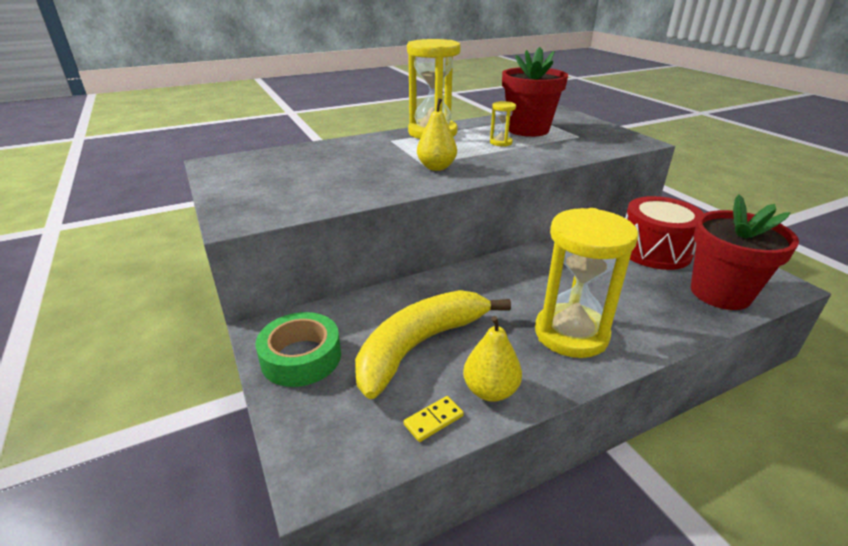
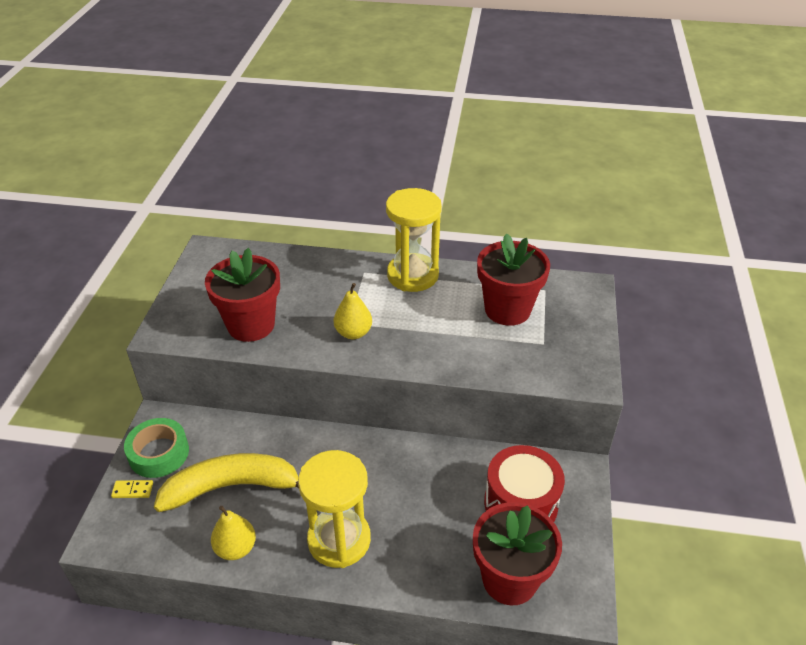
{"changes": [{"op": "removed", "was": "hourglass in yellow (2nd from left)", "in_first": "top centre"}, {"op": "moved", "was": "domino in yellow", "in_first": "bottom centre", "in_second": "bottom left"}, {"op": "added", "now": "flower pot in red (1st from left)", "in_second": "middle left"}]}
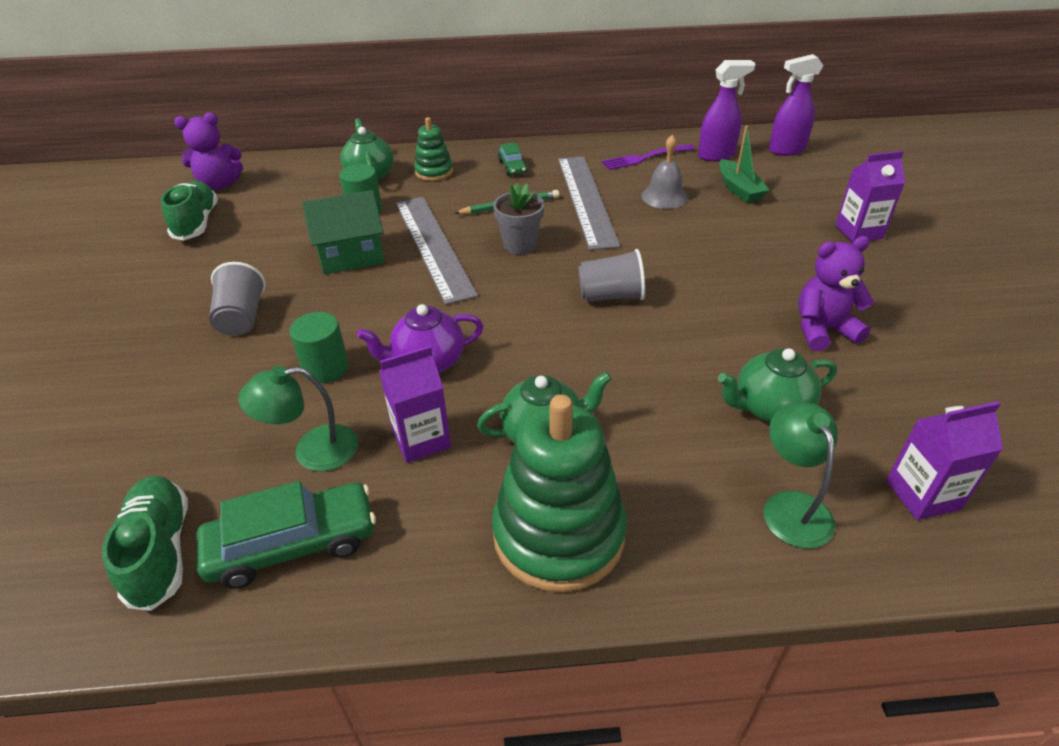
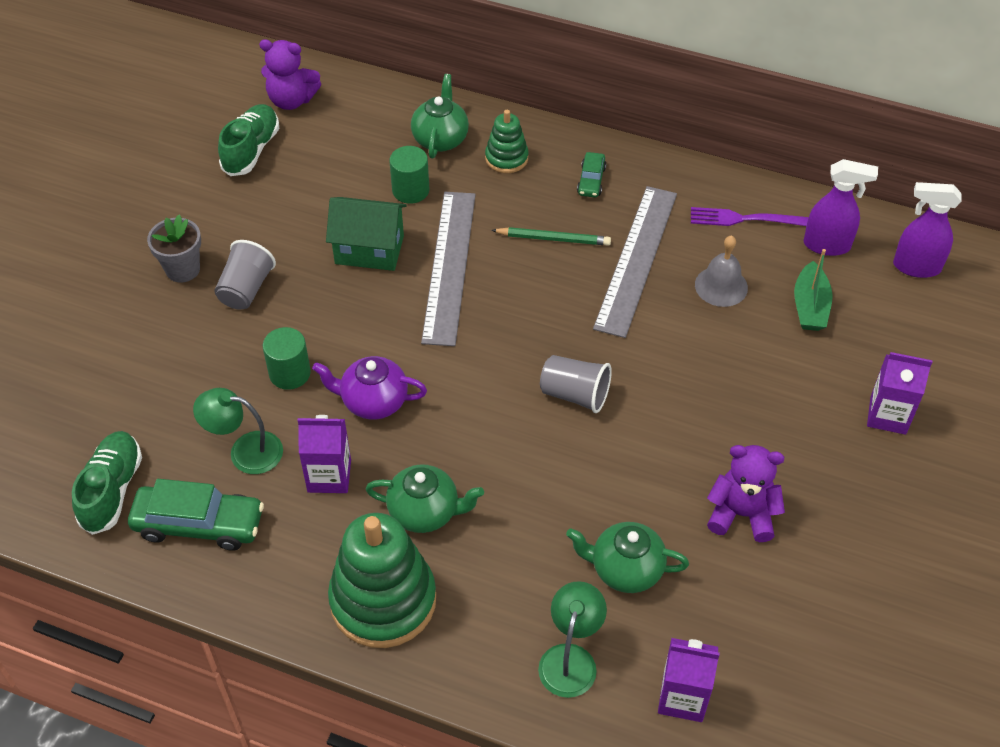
{"changes": [{"op": "moved", "was": "flower pot in grey", "in_first": "top centre", "in_second": "top left"}]}
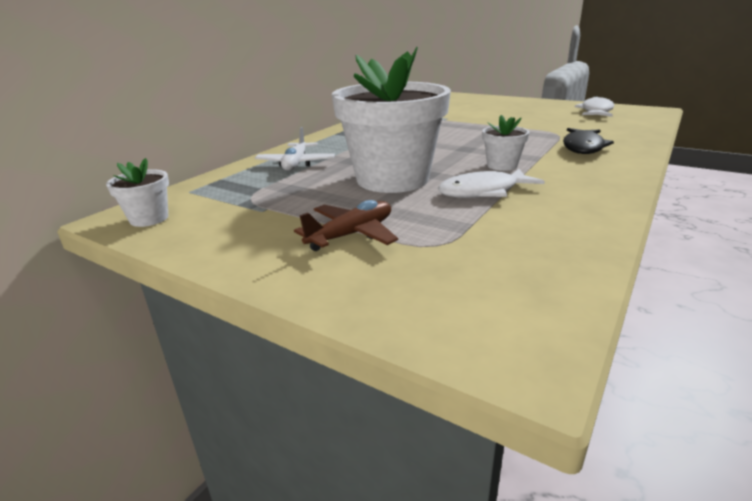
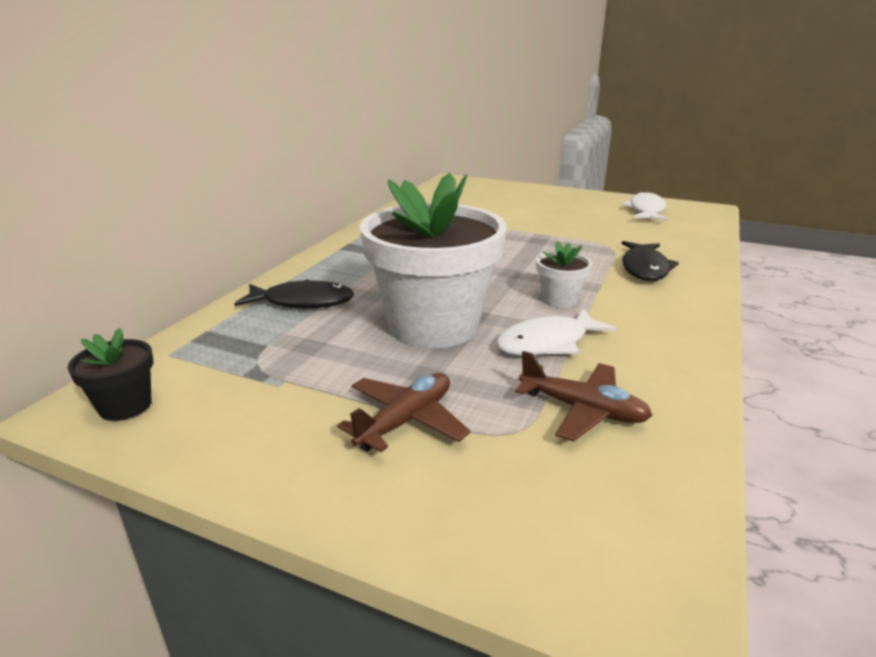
{"changes": [{"op": "replaced", "was": "plane in white", "now": "fish in black (1st from left)", "in_first": "top centre", "in_second": "centre"}, {"op": "recoloured", "was": "flower pot in white (1st from left)", "now": "flower pot in black", "in_first": "middle left", "in_second": "middle left"}, {"op": "added", "now": "plane in brown (2nd from left)", "in_second": "middle right"}]}
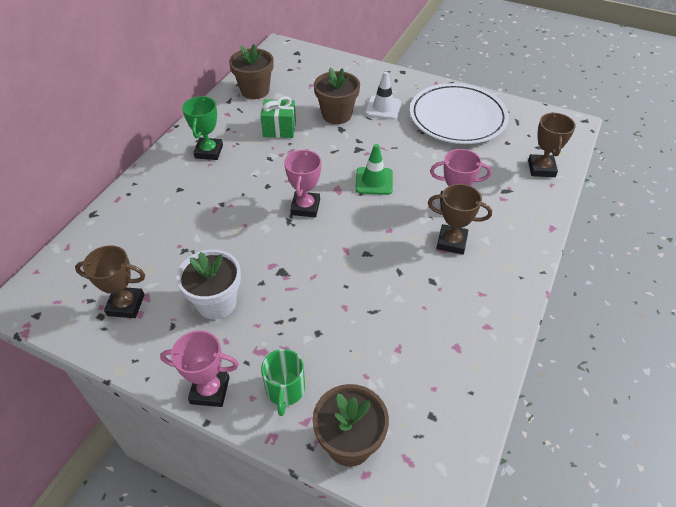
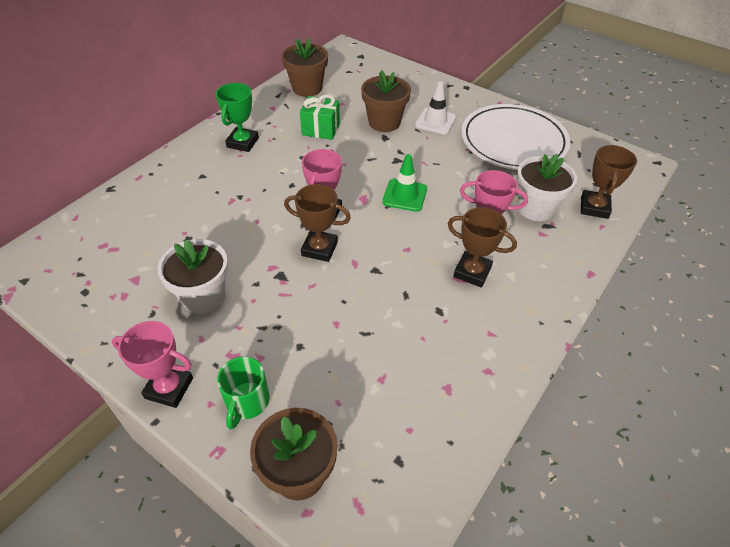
{"changes": [{"op": "moved", "was": "trophy in brown (1st from left)", "in_first": "middle left", "in_second": "centre"}, {"op": "added", "now": "flower pot in white (2nd from left)", "in_second": "middle right"}]}
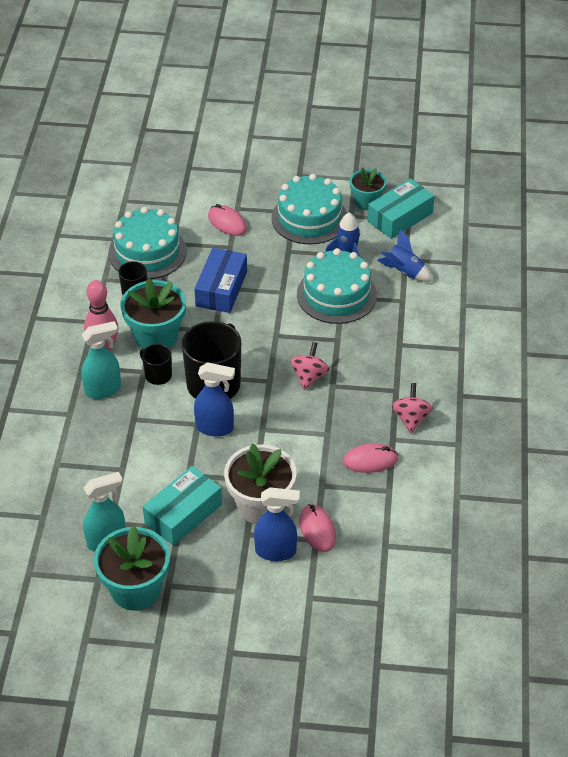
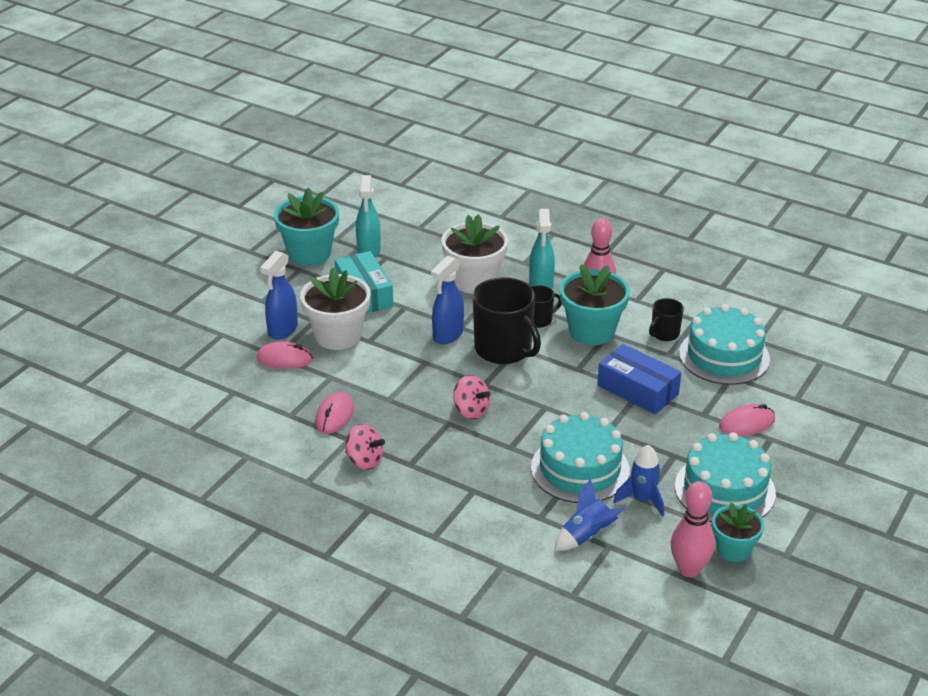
{"changes": [{"op": "replaced", "was": "box in turquoise (2nd from left)", "now": "bowling pin in pink (2nd from left)", "in_first": "top right", "in_second": "bottom right"}, {"op": "added", "now": "flower pot in white (2nd from left)", "in_second": "centre"}]}
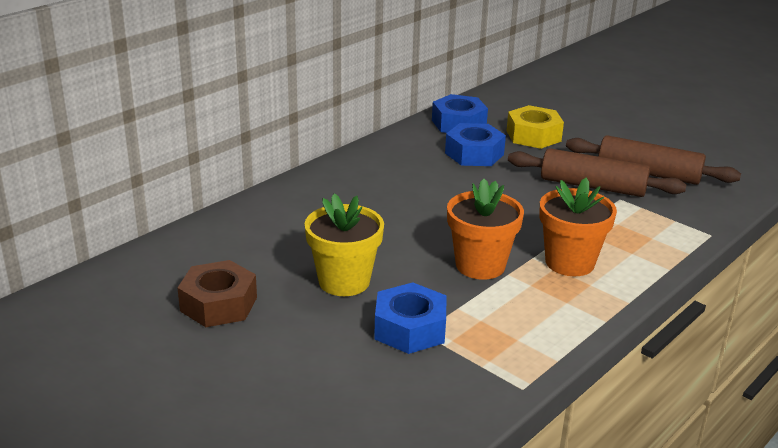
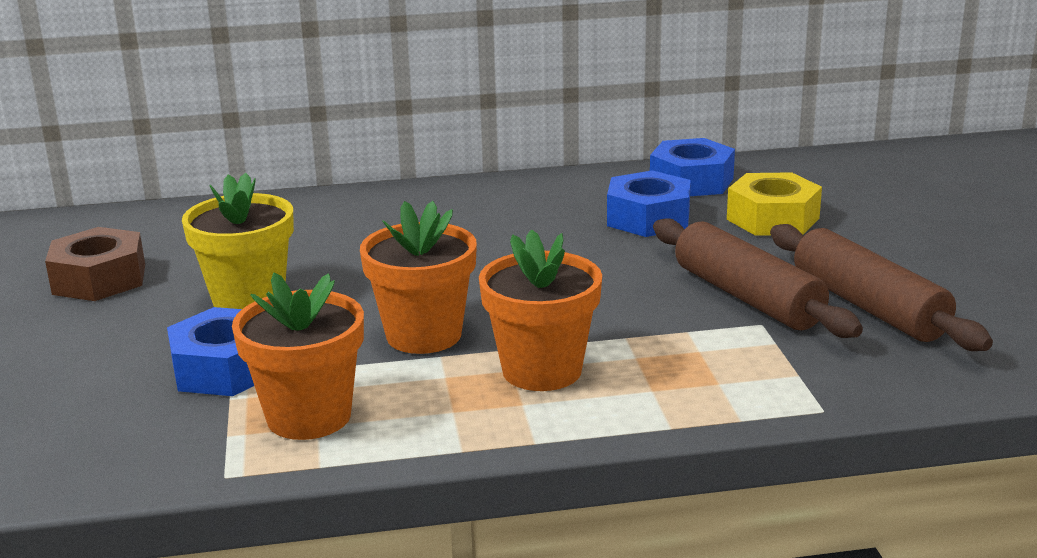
{"changes": [{"op": "added", "now": "flower pot in orange (1st from left)", "in_second": "middle left"}]}
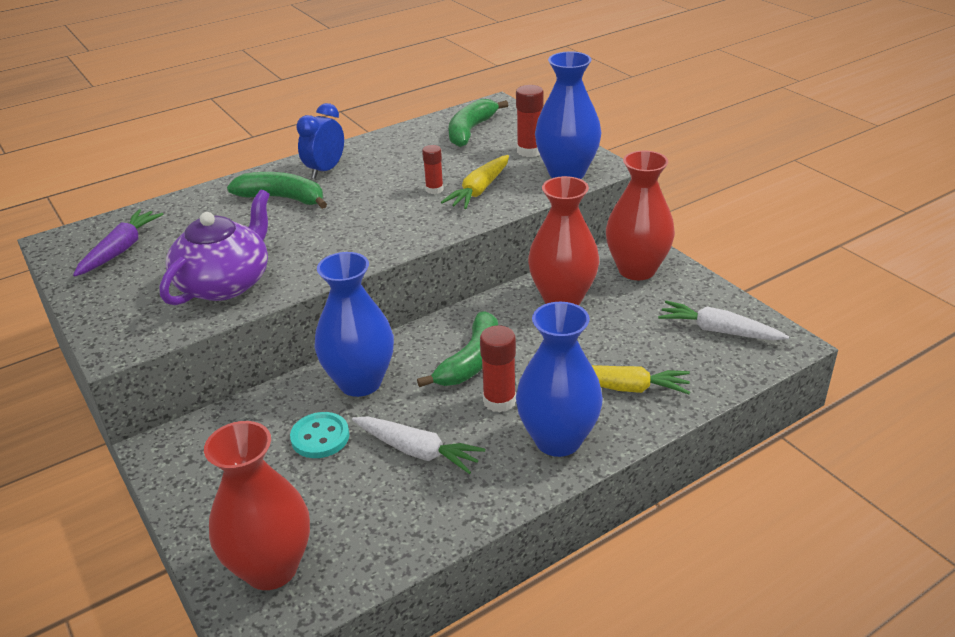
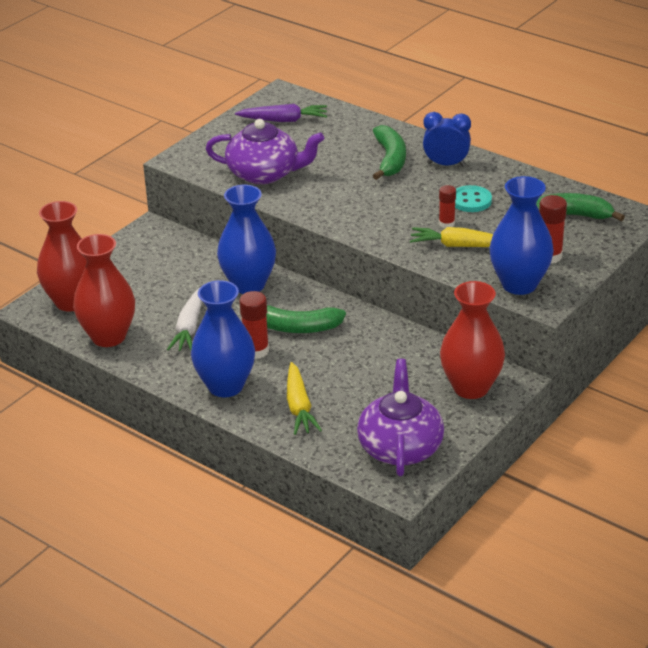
{"changes": [{"op": "moved", "was": "vase in red (2nd from left)", "in_first": "centre", "in_second": "middle left"}, {"op": "replaced", "was": "carrot in white (2nd from left)", "now": "teapot in purple (2nd from left)", "in_first": "middle right", "in_second": "centre"}, {"op": "moved", "was": "button in turquoise", "in_first": "bottom centre", "in_second": "top right"}]}
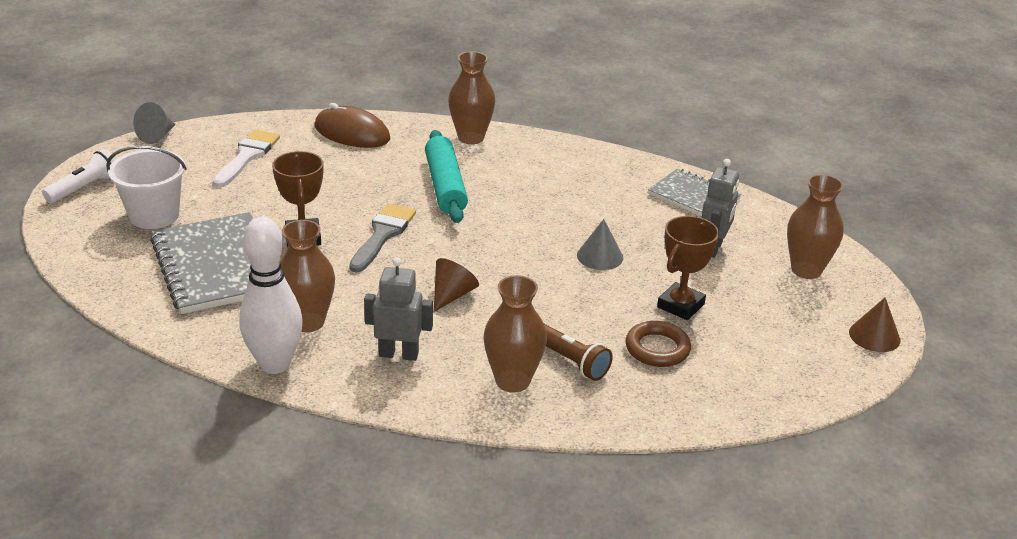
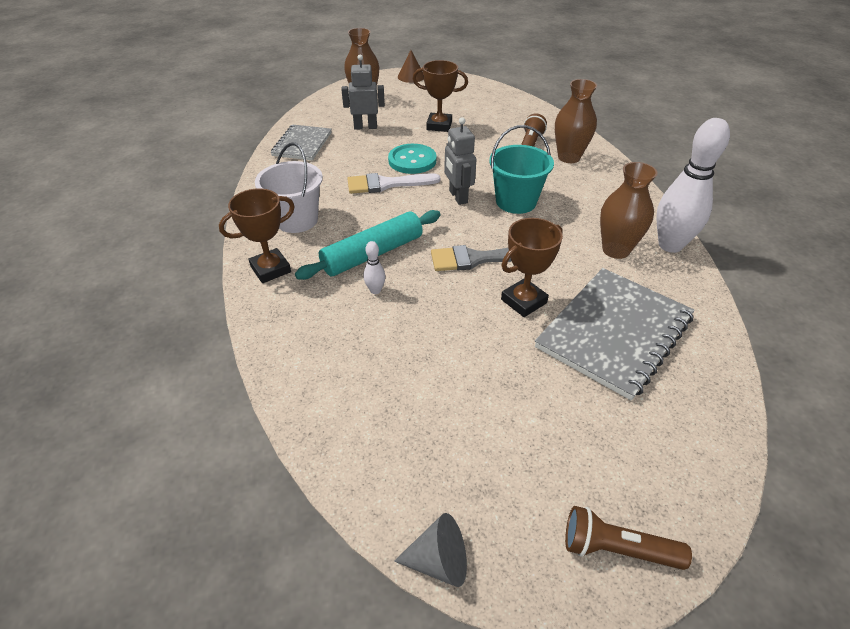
{"changes": [{"op": "replaced", "was": "vase in brown (2nd from left)", "now": "trophy in brown (1st from left)", "in_first": "top centre", "in_second": "middle left"}, {"op": "removed", "was": "mouse in brown", "in_first": "top centre"}, {"op": "moved", "was": "brush in white", "in_first": "top left", "in_second": "top centre"}, {"op": "moved", "was": "bucket in white", "in_first": "middle left", "in_second": "top centre"}, {"op": "recoloured", "was": "flashlight in white", "now": "flashlight in brown (2nd from left)", "in_first": "top left", "in_second": "bottom right"}, {"op": "replaced", "was": "cone in grey (2nd from left)", "now": "button in turquoise", "in_first": "centre", "in_second": "top centre"}, {"op": "moved", "was": "robot in grey (1st from left in the first image)", "now": "robot in grey (2nd from left)", "in_first": "centre", "in_second": "top centre"}, {"op": "replaced", "was": "cone in brown (1st from left)", "now": "bucket in turquoise", "in_first": "centre", "in_second": "top centre"}, {"op": "removed", "was": "ring in brown", "in_first": "centre"}, {"op": "added", "now": "bowling pin in white (1st from left)", "in_second": "centre"}]}
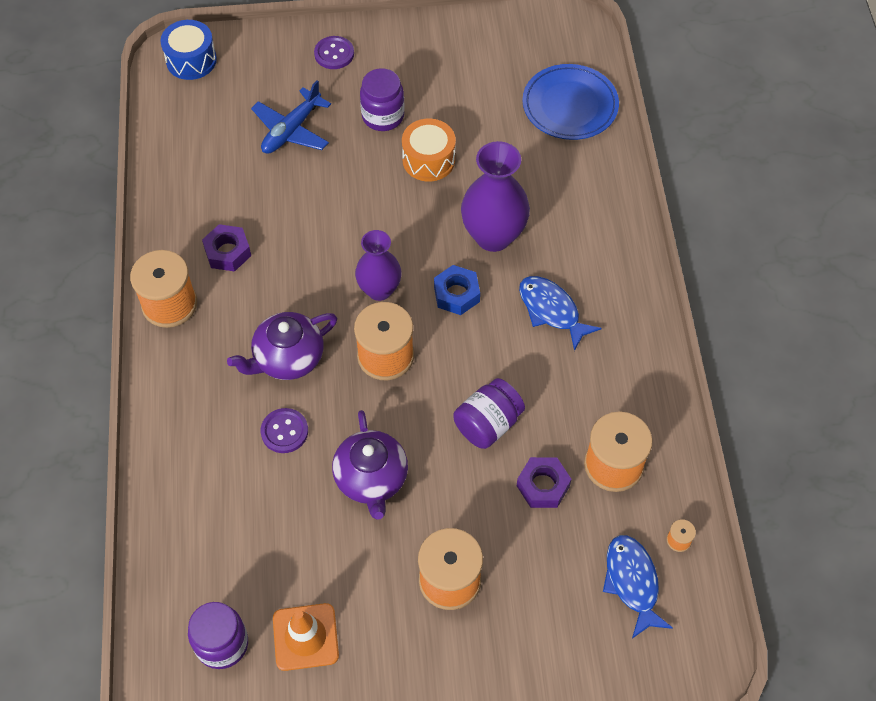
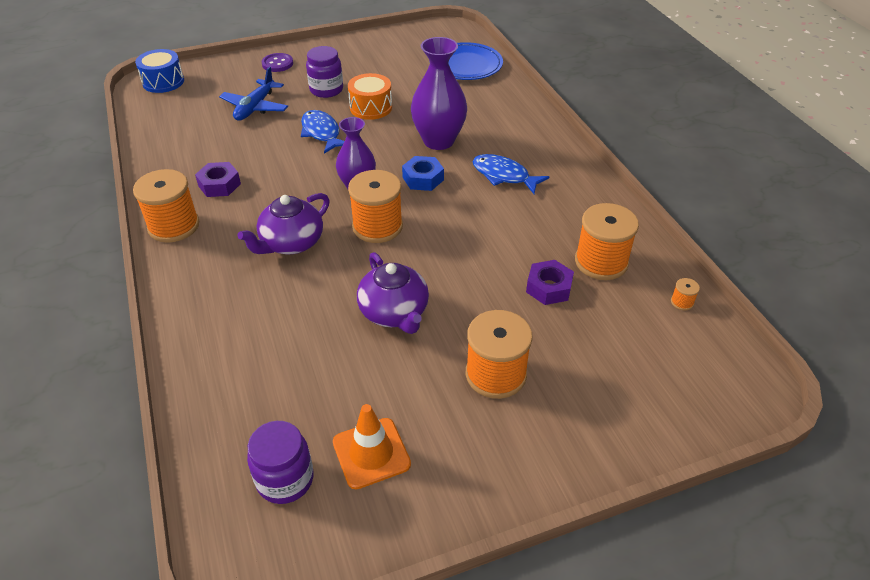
{"changes": [{"op": "removed", "was": "jar in purple (3rd from left)", "in_first": "centre"}, {"op": "removed", "was": "button in purple (1st from left)", "in_first": "middle left"}, {"op": "moved", "was": "fish in blue (2nd from left in the first image)", "now": "fish in blue (1st from left)", "in_first": "bottom right", "in_second": "top centre"}]}
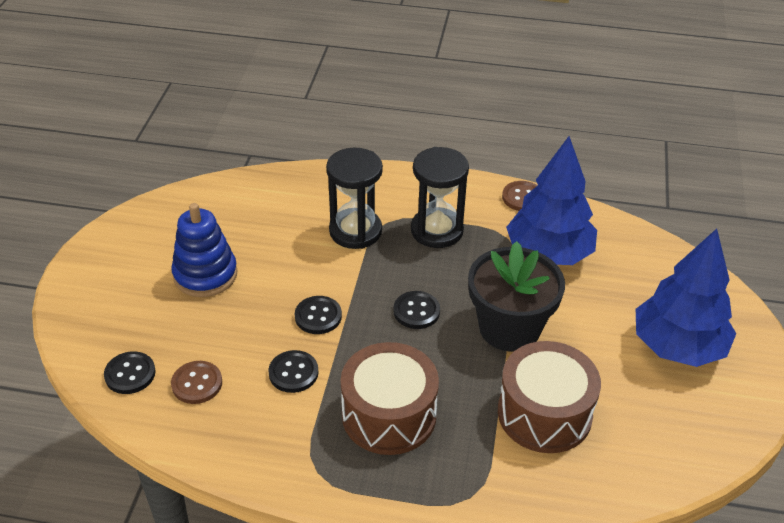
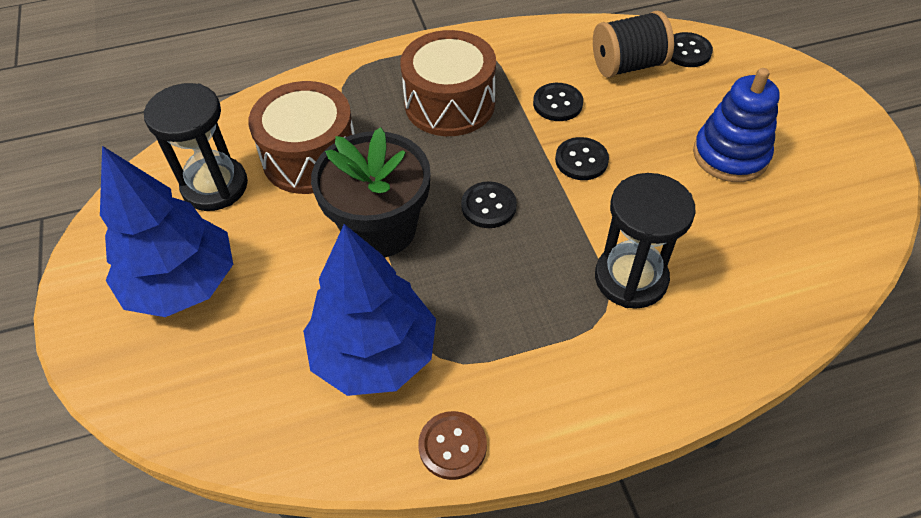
{"changes": [{"op": "moved", "was": "hourglass in black (2nd from left in the first image)", "now": "hourglass in black (1st from left)", "in_first": "centre", "in_second": "top left"}, {"op": "replaced", "was": "button in brown (1st from left)", "now": "spool in black", "in_first": "bottom left", "in_second": "top right"}]}
